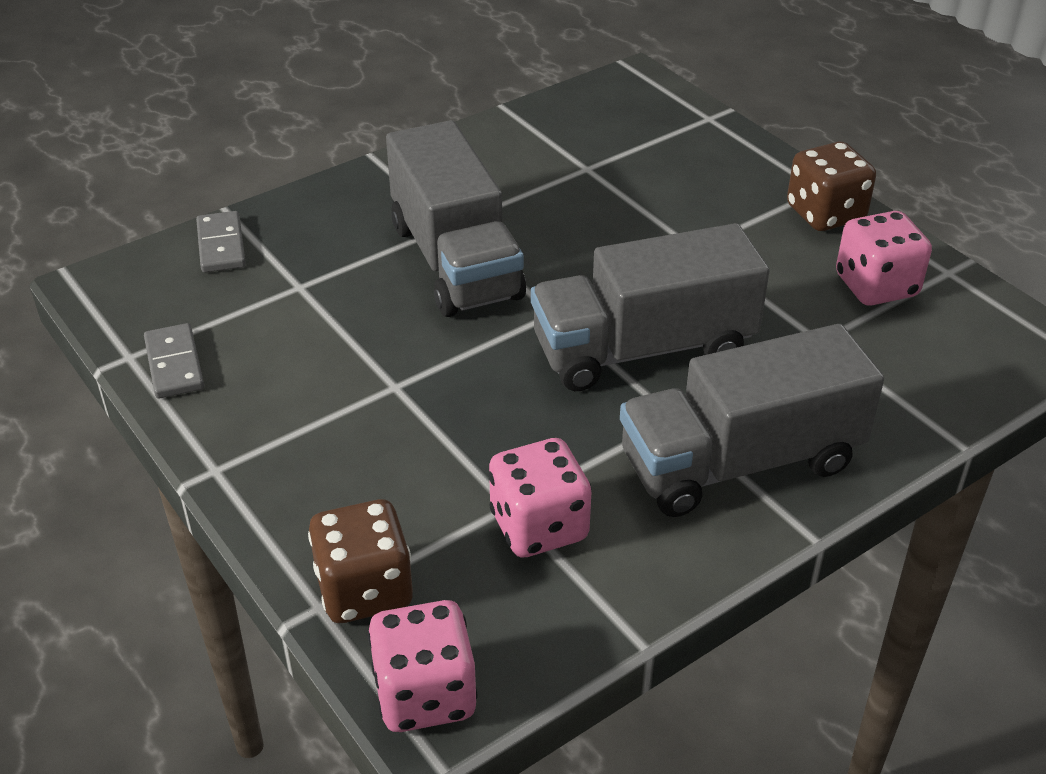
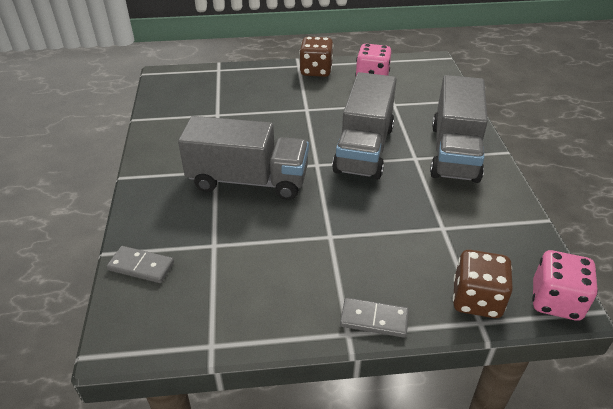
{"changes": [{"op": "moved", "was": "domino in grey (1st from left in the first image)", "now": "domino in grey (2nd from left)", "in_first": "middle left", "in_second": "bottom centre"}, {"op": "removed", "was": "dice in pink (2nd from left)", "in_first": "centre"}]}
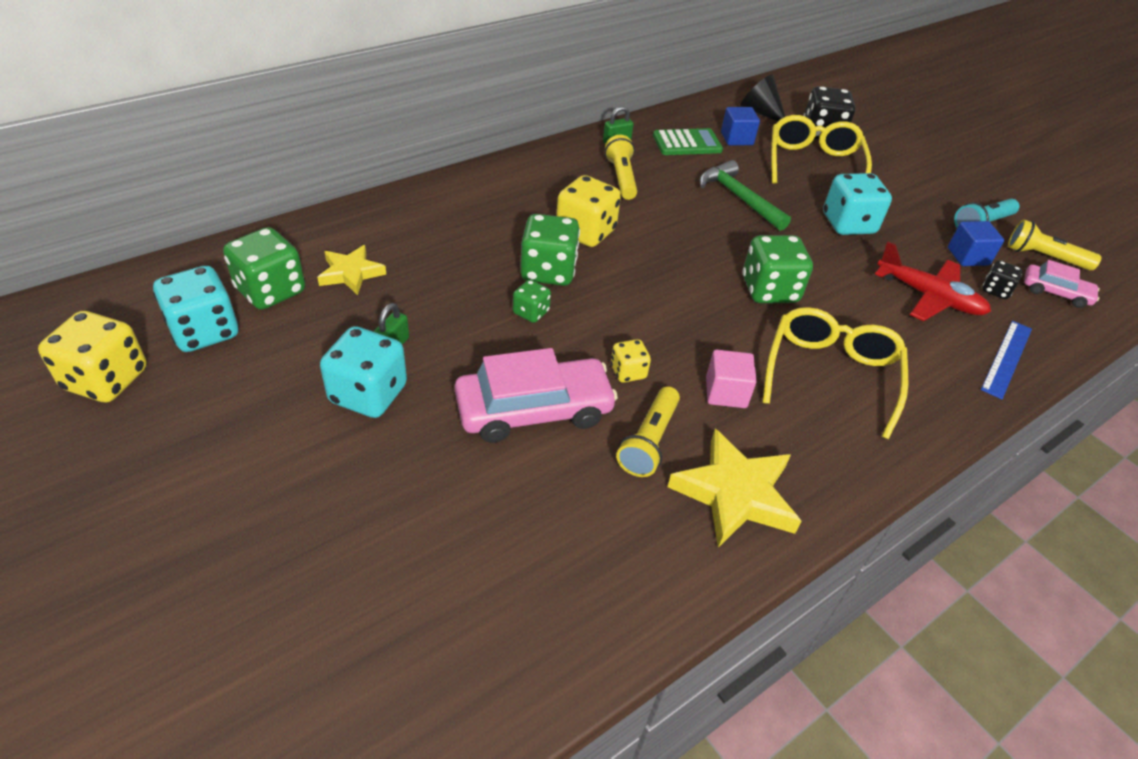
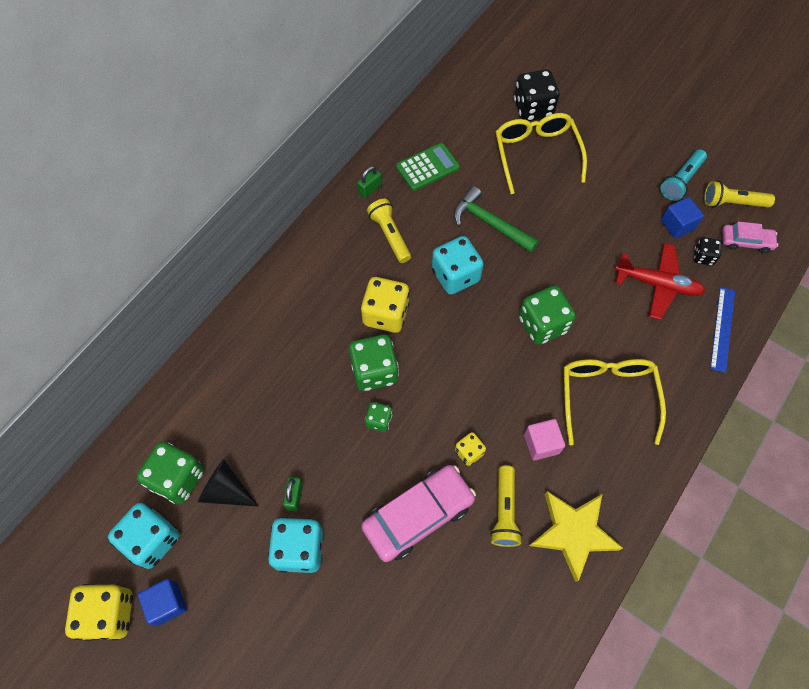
{"changes": [{"op": "moved", "was": "cone in black", "in_first": "top right", "in_second": "bottom left"}, {"op": "moved", "was": "cube in blue (1st from left)", "in_first": "top centre", "in_second": "bottom left"}, {"op": "moved", "was": "dice in turquoise (3rd from left)", "in_first": "top right", "in_second": "centre"}, {"op": "removed", "was": "star in yellow (1st from left)", "in_first": "middle left"}]}
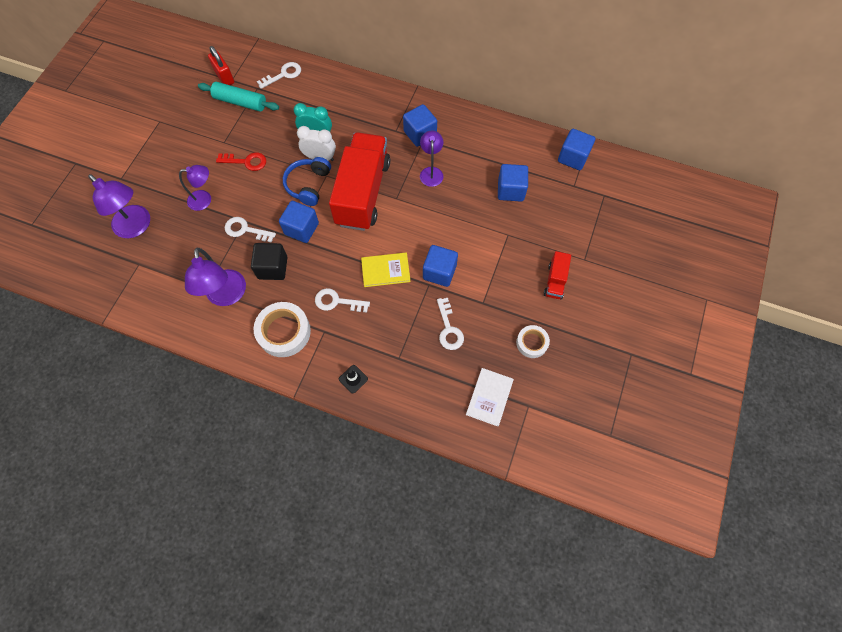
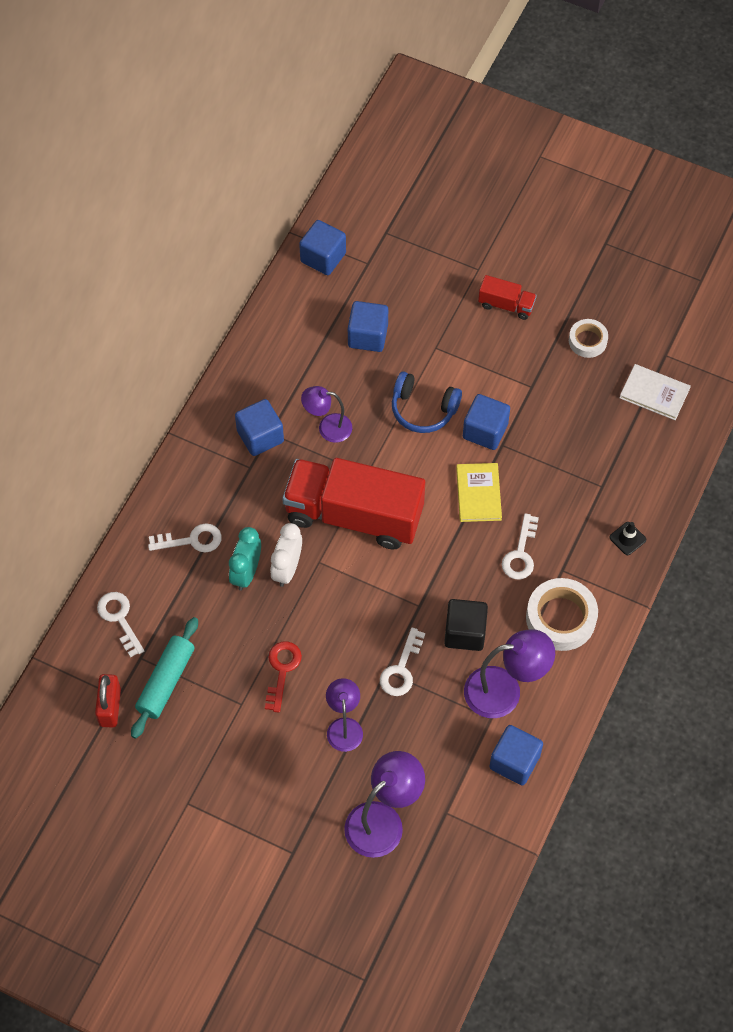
{"changes": [{"op": "turned", "was": "padlock in red", "in_first": "top left", "in_second": "bottom left", "clockwise": -60}, {"op": "moved", "was": "headphones in blue", "in_first": "top centre", "in_second": "centre"}, {"op": "moved", "was": "cube in blue (1st from left in the first image)", "now": "cube in blue (5th from left)", "in_first": "centre", "in_second": "bottom right"}, {"op": "moved", "was": "key in white (4th from left in the first image)", "now": "key in white (2nd from left)", "in_first": "centre", "in_second": "middle left"}]}
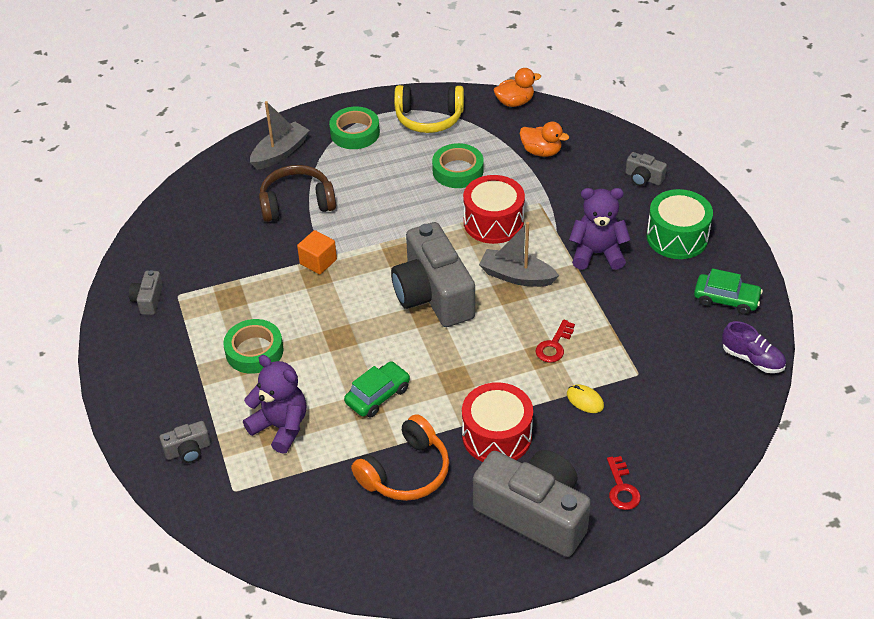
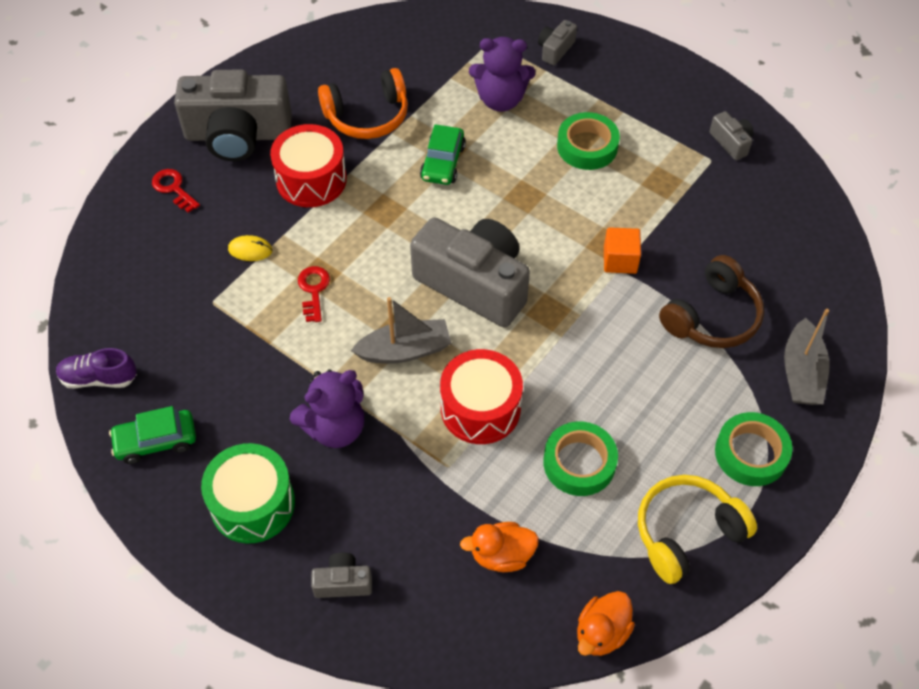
{"changes": [{"op": "turned", "was": "headphones in orange", "in_first": "bottom centre", "in_second": "top centre", "clockwise": -120}]}
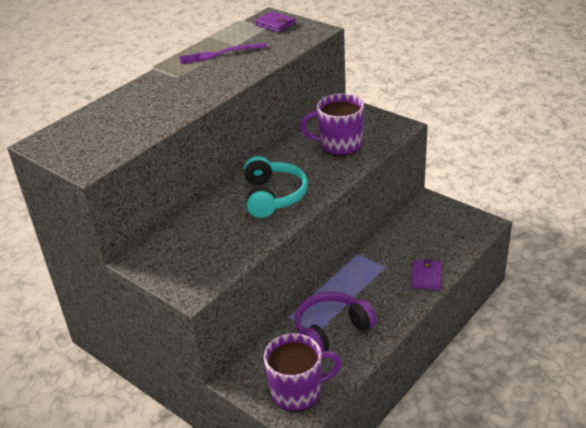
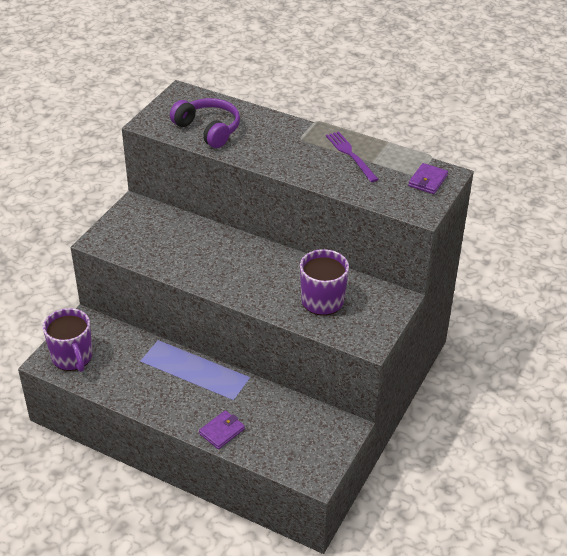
{"changes": [{"op": "removed", "was": "headphones in turquoise", "in_first": "centre"}, {"op": "turned", "was": "wallet in purple (2nd from left in the first image)", "in_first": "middle right", "in_second": "bottom centre", "clockwise": -45}, {"op": "moved", "was": "headphones in purple", "in_first": "bottom centre", "in_second": "top centre"}]}
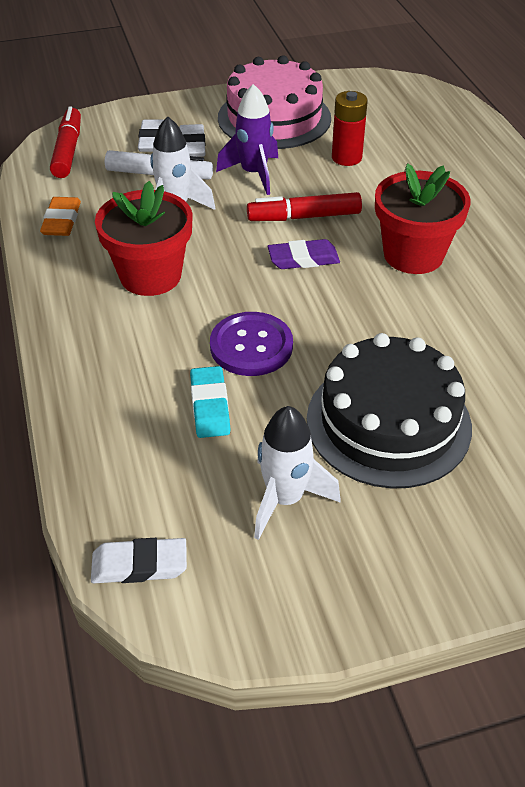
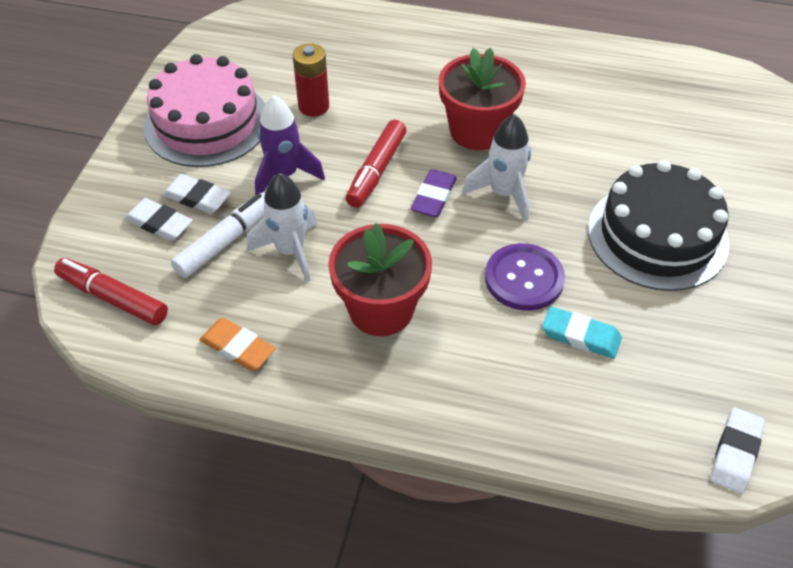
{"changes": [{"op": "moved", "was": "rocket in white (2nd from left)", "in_first": "centre", "in_second": "top centre"}]}
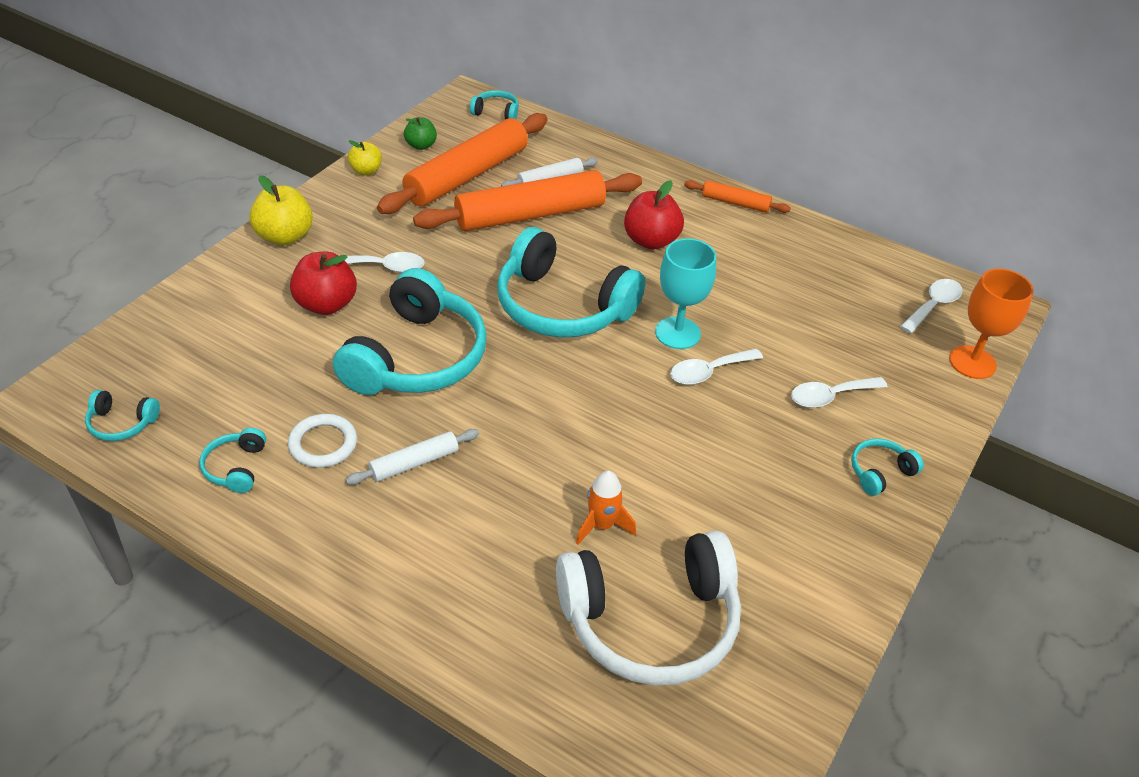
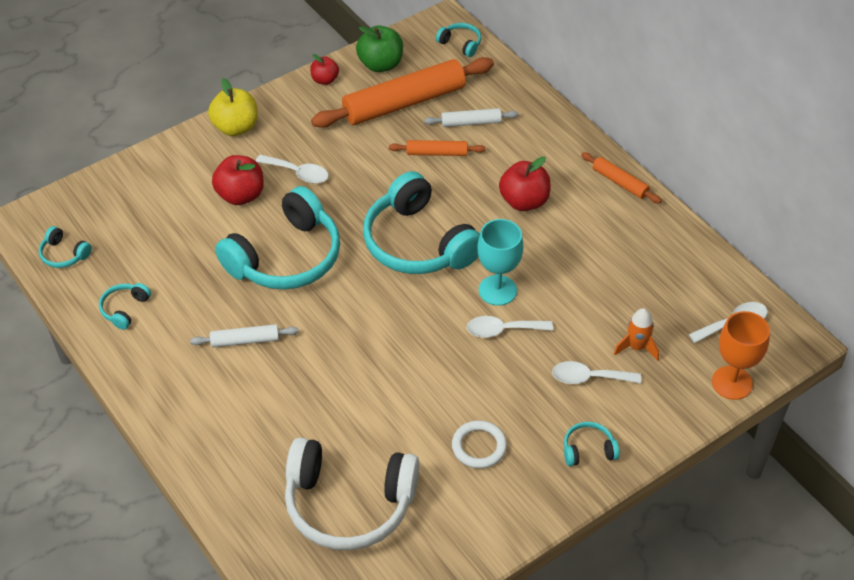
{"changes": [{"op": "resized", "was": "apple in green", "in_first": "top centre", "in_second": "top centre", "ratio": 1.66}, {"op": "recoloured", "was": "apple in yellow (2nd from left)", "now": "apple in red (2nd from left)", "in_first": "top left", "in_second": "top centre"}, {"op": "resized", "was": "rolling pin in orange (2nd from left)", "in_first": "top centre", "in_second": "top centre", "ratio": 0.47}, {"op": "moved", "was": "ring in white", "in_first": "middle left", "in_second": "bottom centre"}, {"op": "moved", "was": "rocket in orange", "in_first": "centre", "in_second": "middle right"}]}
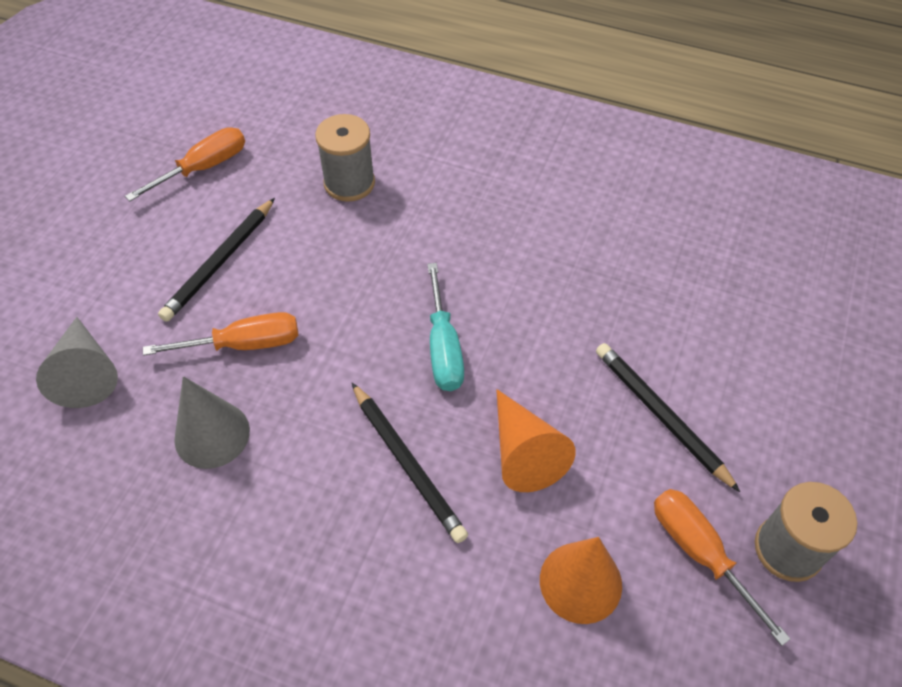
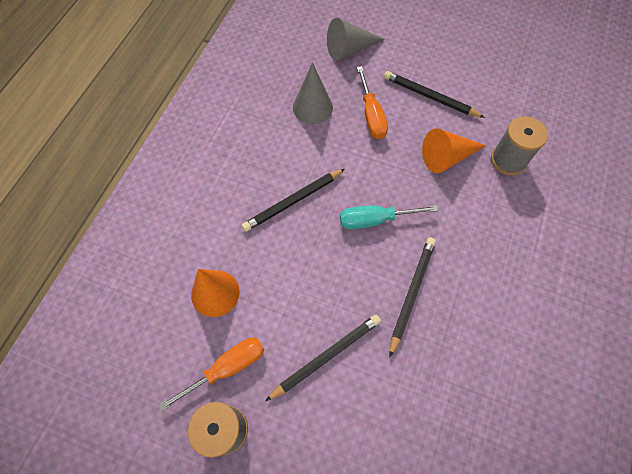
{"changes": [{"op": "removed", "was": "screwdriver in orange (1st from left)", "in_first": "top left"}, {"op": "moved", "was": "cone in orange (1st from left in the first image)", "now": "cone in orange (2nd from left)", "in_first": "centre", "in_second": "top right"}, {"op": "added", "now": "pencil in black (3rd from left)", "in_second": "centre"}]}
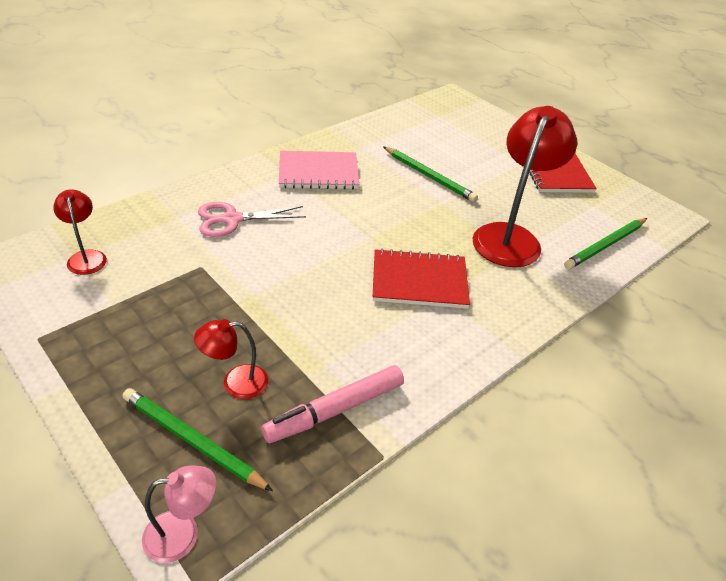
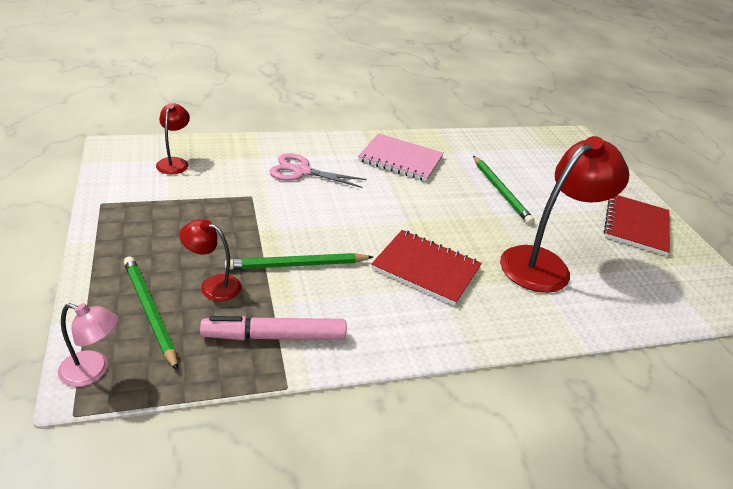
{"changes": [{"op": "moved", "was": "pencil in green (3rd from left in the first image)", "now": "pencil in green (2nd from left)", "in_first": "middle right", "in_second": "centre"}]}
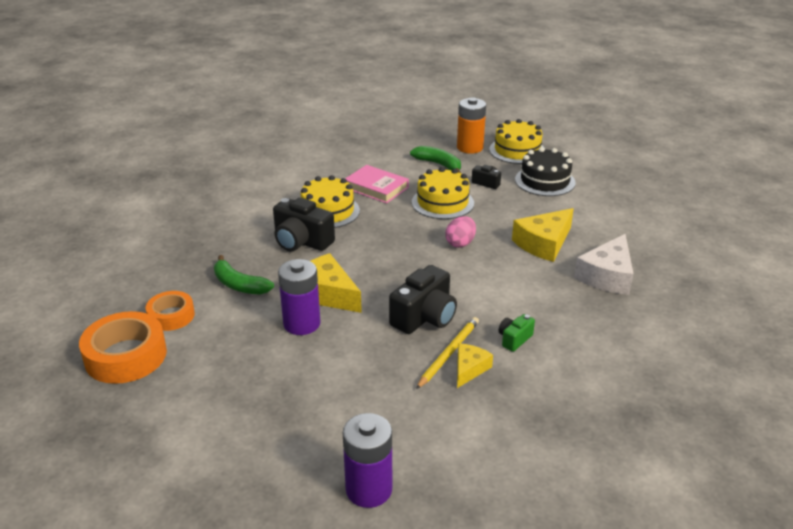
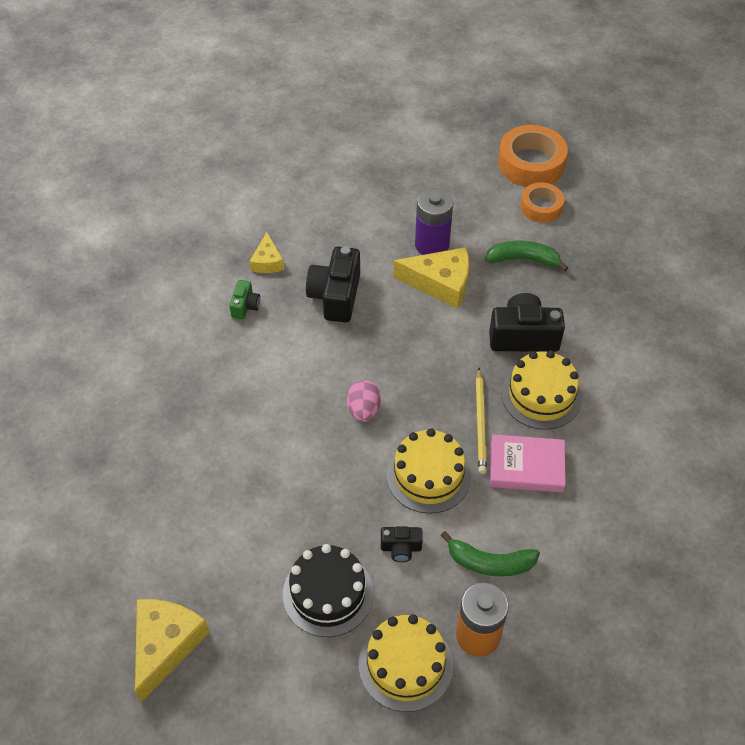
{"changes": [{"op": "moved", "was": "cheese in yellow (3rd from left in the first image)", "now": "cheese in yellow (1st from left)", "in_first": "middle right", "in_second": "bottom left"}, {"op": "removed", "was": "cheese in white", "in_first": "middle right"}, {"op": "moved", "was": "pencil in yellow", "in_first": "bottom centre", "in_second": "centre"}, {"op": "removed", "was": "battery in purple (2nd from left)", "in_first": "bottom centre"}]}
